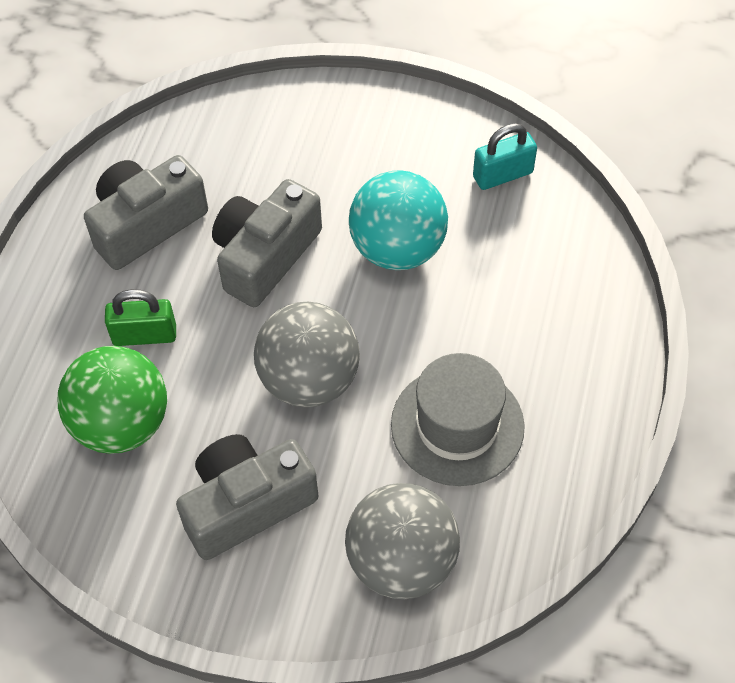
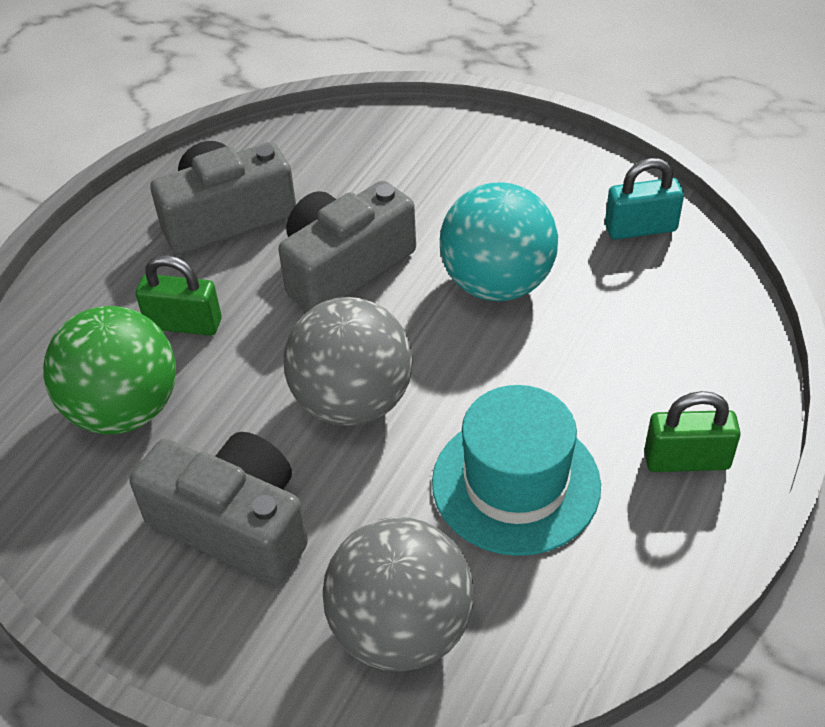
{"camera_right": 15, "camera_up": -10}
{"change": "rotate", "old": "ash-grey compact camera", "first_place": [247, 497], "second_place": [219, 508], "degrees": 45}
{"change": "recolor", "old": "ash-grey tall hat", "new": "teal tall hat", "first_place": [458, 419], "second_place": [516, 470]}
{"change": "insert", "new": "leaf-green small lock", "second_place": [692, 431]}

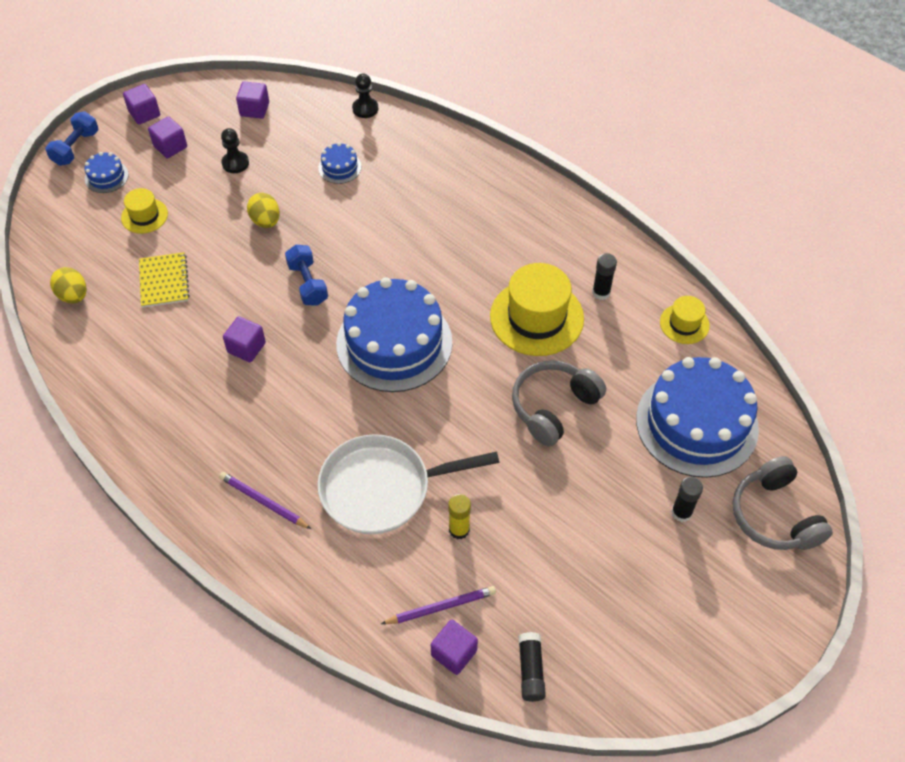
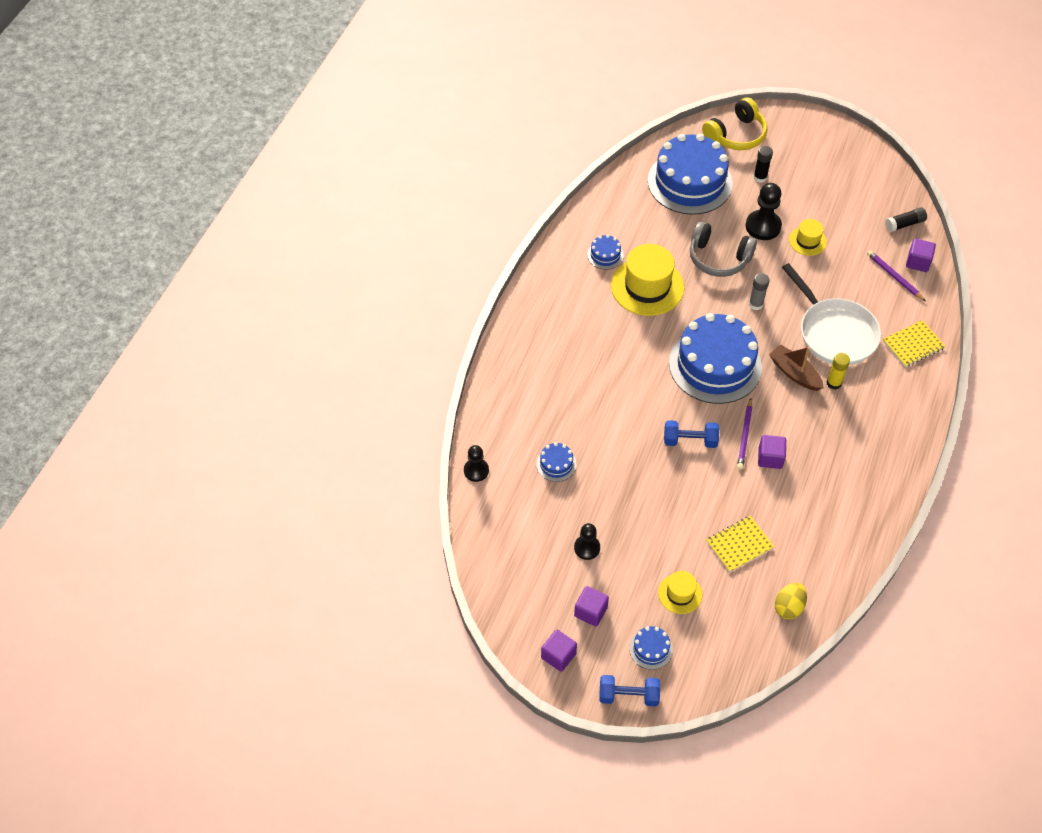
{"camera_right": -110, "camera_up": 0}
{"change": "replace", "old": "jet-black glue stick", "new": "cobalt cake", "first_place": [604, 276], "second_place": [605, 252]}
{"change": "rotate", "old": "cobalt dumbbell", "first_place": [306, 275], "second_place": [691, 434], "degrees": 45}
{"change": "recolor", "old": "ash-grey headset", "new": "golden headset", "first_place": [782, 503], "second_place": [735, 123]}
{"change": "move", "old": "violet pencil", "first_place": [265, 500], "second_place": [744, 433]}
{"change": "insert", "new": "jet-black game pawn", "second_place": [764, 211]}
{"change": "insert", "new": "ash-grey glue stick", "second_place": [759, 291]}
{"change": "insert", "new": "dark brown sailboat", "second_place": [796, 368]}
{"change": "move", "old": "golden tall hat", "first_place": [685, 320], "second_place": [808, 237]}
{"change": "move", "old": "golden glue stick", "first_place": [459, 516], "second_place": [838, 371]}
{"change": "insert", "new": "golden notepad", "second_place": [914, 343]}
{"change": "delete", "old": "violet block", "first_place": [252, 100]}
{"change": "delete", "old": "golden egg shape", "first_place": [263, 210]}

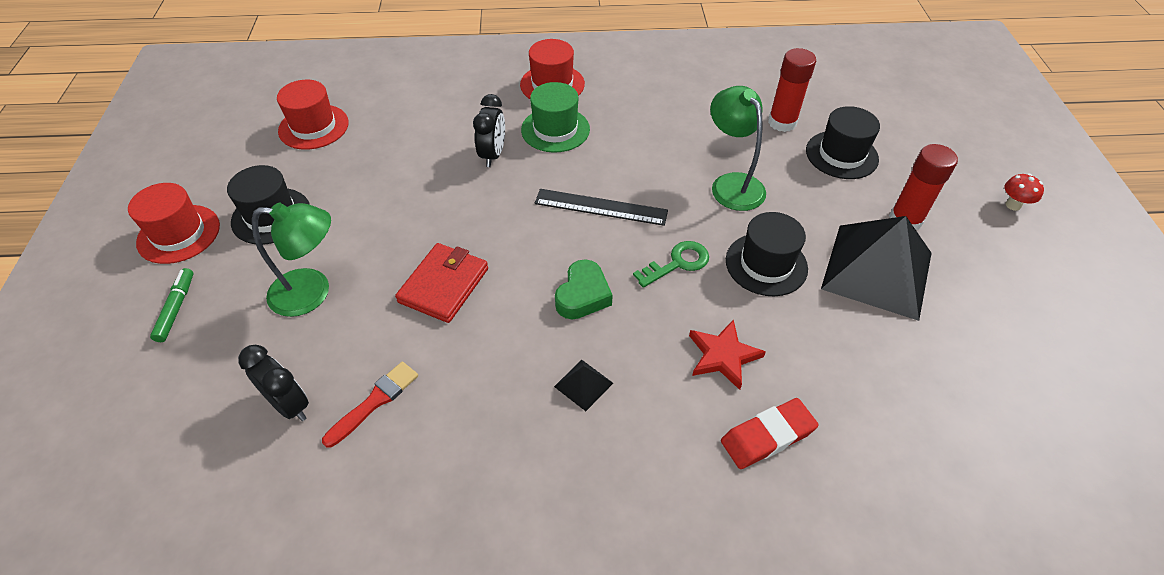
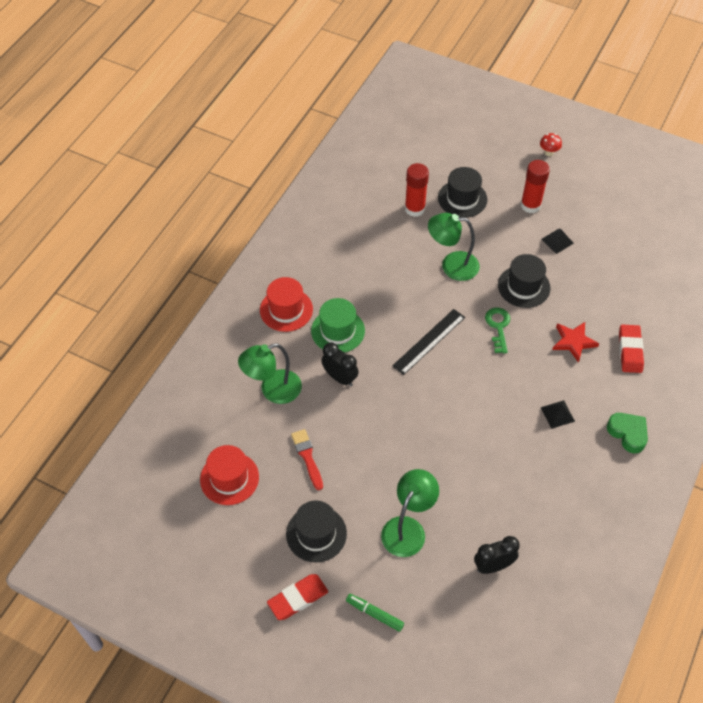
{"camera_right": -60, "camera_up": 5}
{"change": "insert", "new": "leaf-green desk lamp", "second_place": [270, 373]}
{"change": "replace", "old": "scarlet tall hat", "new": "scarlet eraser", "first_place": [174, 223], "second_place": [297, 597]}
{"change": "move", "old": "scarlet brush", "first_place": [370, 405], "second_place": [307, 459]}
{"change": "resize", "old": "jet-black pyramid shape", "first_place": [876, 268], "second_place": [557, 241], "factor": 0.4}
{"change": "move", "old": "leaf-green heart", "first_place": [584, 289], "second_place": [627, 433]}
{"change": "delete", "old": "scarlet wallet", "first_place": [441, 283]}

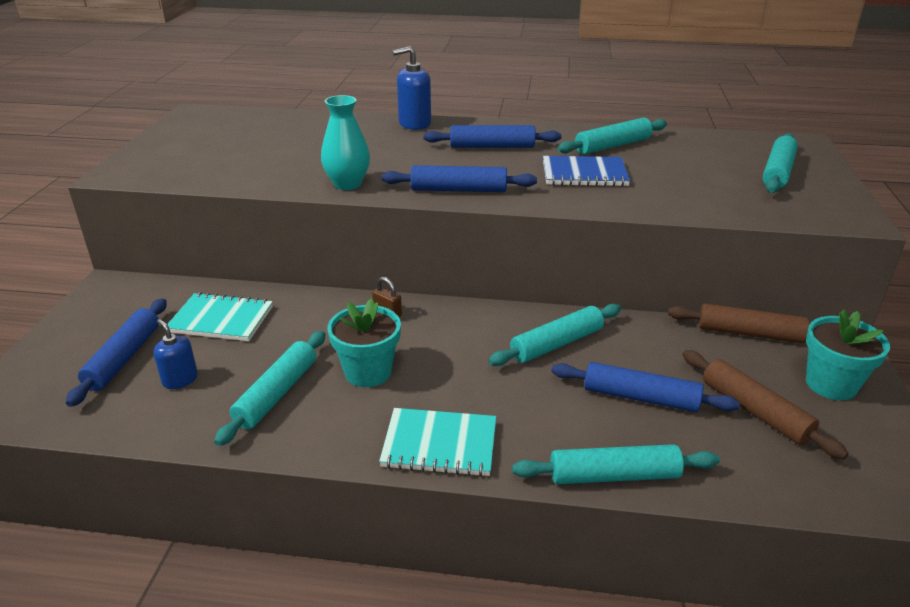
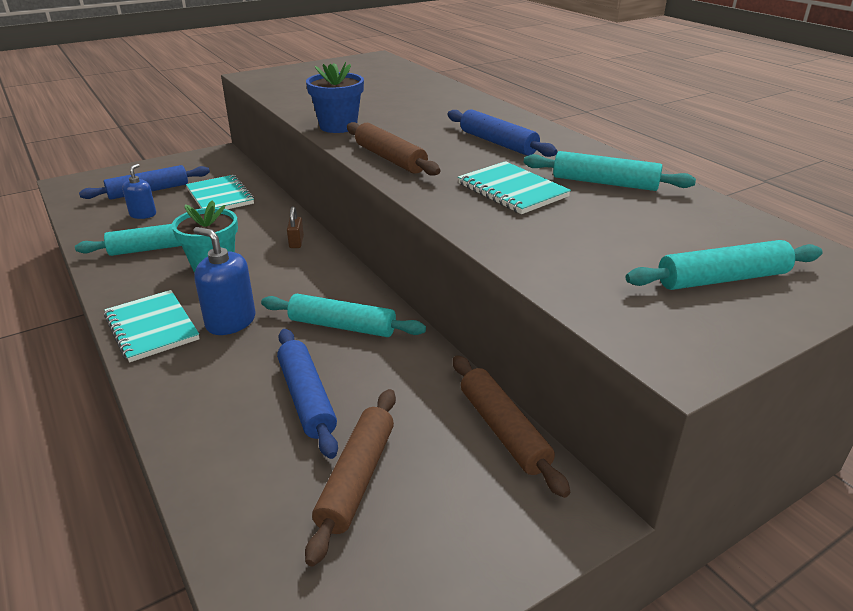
{"camera_right": 50, "camera_up": 0}
{"change": "move", "old": "cobalt pump bottle", "first_place": [412, 88], "second_place": [224, 281]}
{"change": "replace", "old": "teal tall vase", "new": "cobalt plant pot", "first_place": [345, 142], "second_place": [335, 97]}
{"change": "recolor", "old": "cobalt dough roller", "new": "dark brown dough roller", "first_place": [459, 178], "second_place": [394, 149]}
{"change": "recolor", "old": "cobalt notepad", "new": "teal notepad", "first_place": [586, 171], "second_place": [514, 187]}
{"change": "delete", "old": "teal dough roller", "first_place": [616, 464]}
{"change": "delete", "old": "teal plant pot", "first_place": [848, 354]}

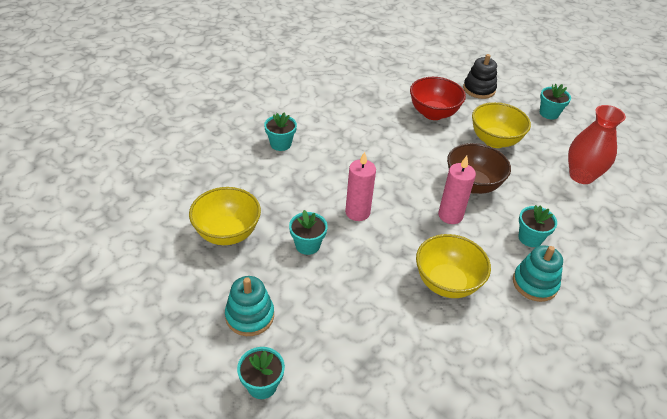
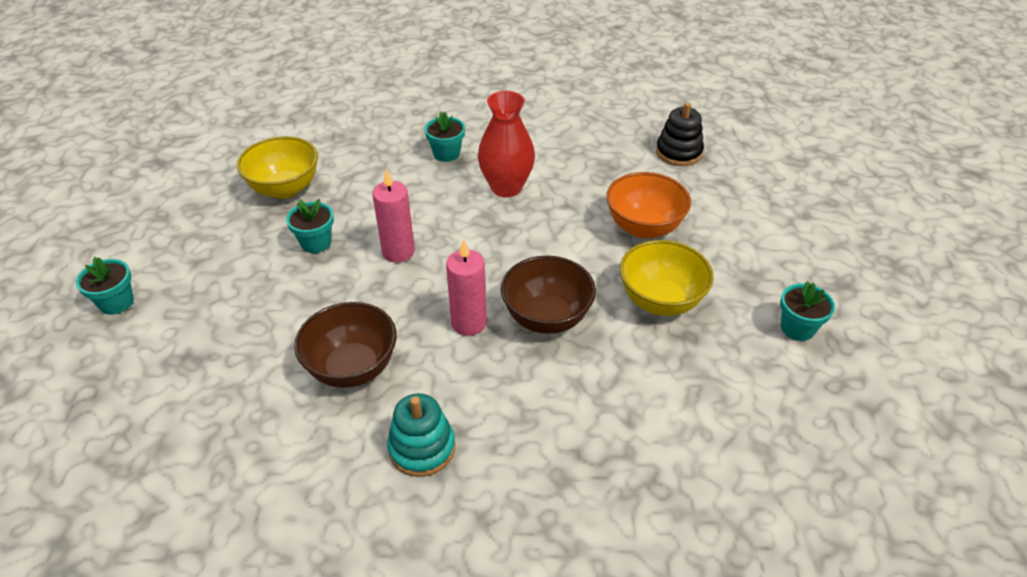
{"camera_right": 55, "camera_up": 0}
{"change": "recolor", "old": "golden bowl", "new": "dark brown bowl", "first_place": [453, 266], "second_place": [345, 345]}
{"change": "move", "old": "scarlet tall vase", "first_place": [597, 144], "second_place": [506, 144]}
{"change": "recolor", "old": "scarlet bowl", "new": "bright orange bowl", "first_place": [438, 98], "second_place": [648, 205]}
{"change": "move", "old": "jet-black stacking toy", "first_place": [480, 76], "second_place": [680, 134]}
{"change": "delete", "old": "teal stacking toy", "first_place": [249, 306]}
{"change": "delete", "old": "teal plant pot", "first_place": [537, 226]}

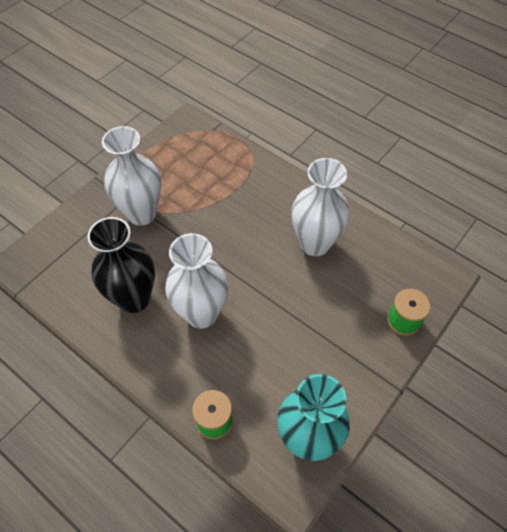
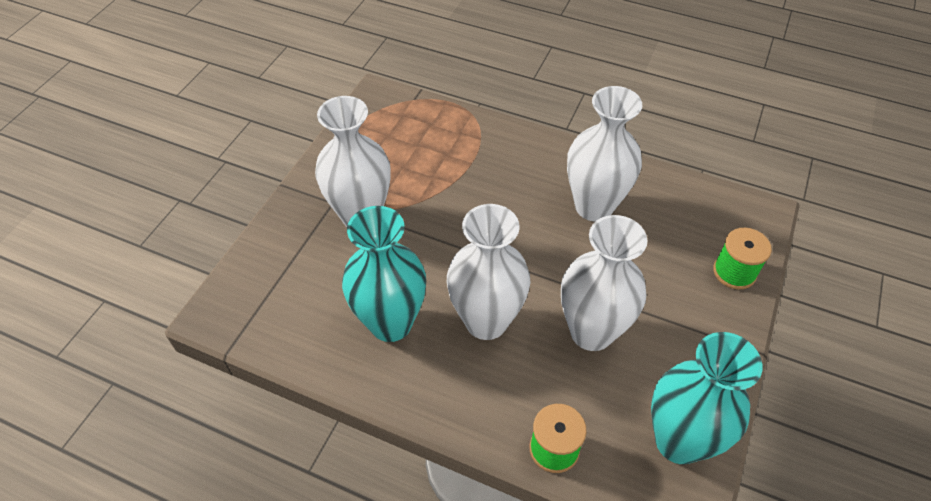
{"camera_right": -15, "camera_up": -5}
{"change": "recolor", "old": "jet-black tall vase", "new": "teal tall vase", "first_place": [121, 265], "second_place": [384, 274]}
{"change": "insert", "new": "white tall vase", "second_place": [604, 283]}

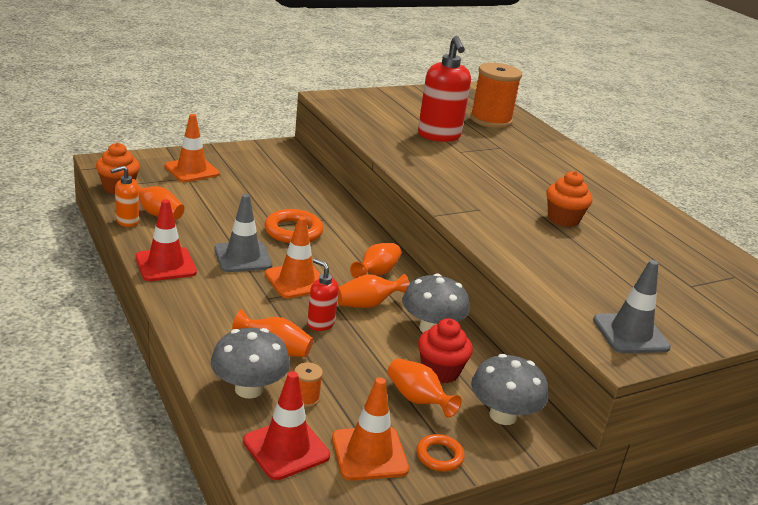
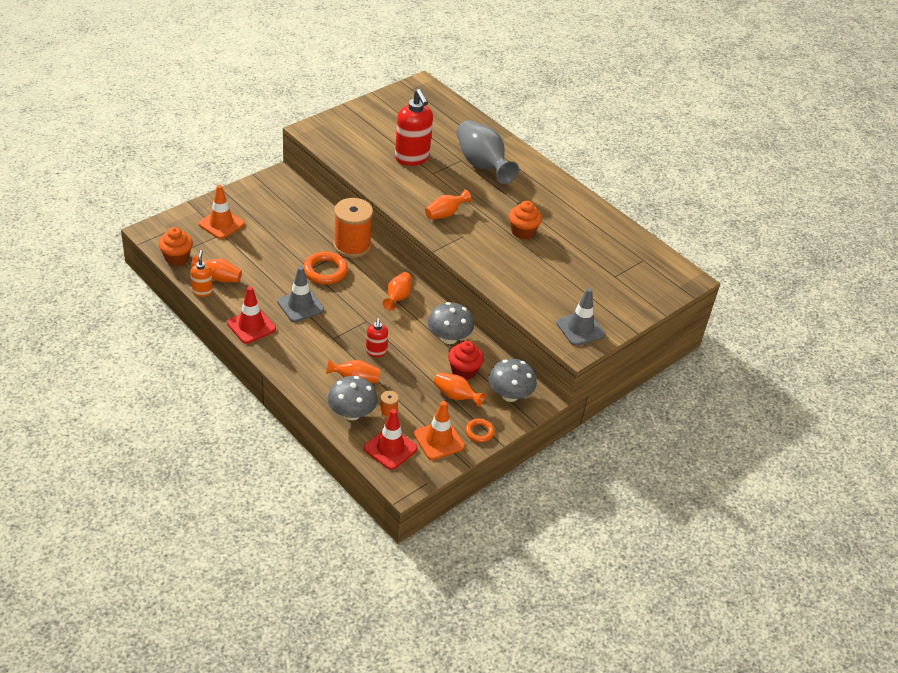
{"camera_right": -15, "camera_up": 15}
{"change": "rotate", "old": "bright orange pump bottle", "first_place": [124, 196], "second_place": [202, 273], "degrees": 135}
{"change": "move", "old": "bright orange bobbin", "first_place": [496, 95], "second_place": [353, 228]}
{"change": "rotate", "old": "scarlet pump bottle", "first_place": [323, 294], "second_place": [377, 337], "degrees": -120}
{"change": "move", "old": "bright orange tall vase", "first_place": [373, 291], "second_place": [448, 204]}
{"change": "insert", "new": "ash-grey tall vase", "second_place": [487, 152]}
{"change": "delete", "old": "bright orange road cone", "first_place": [293, 257]}

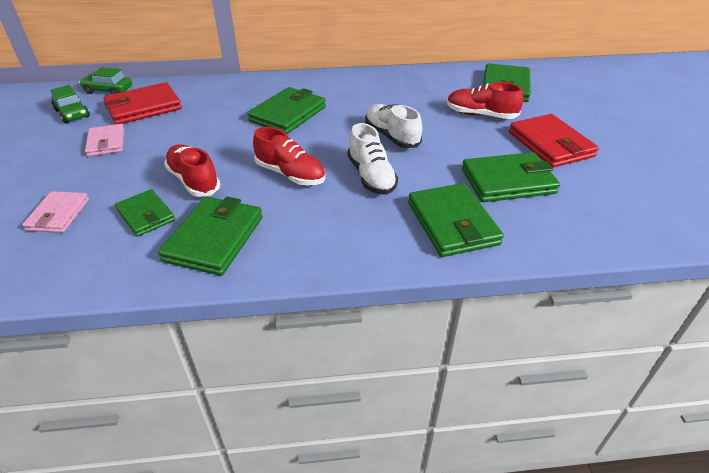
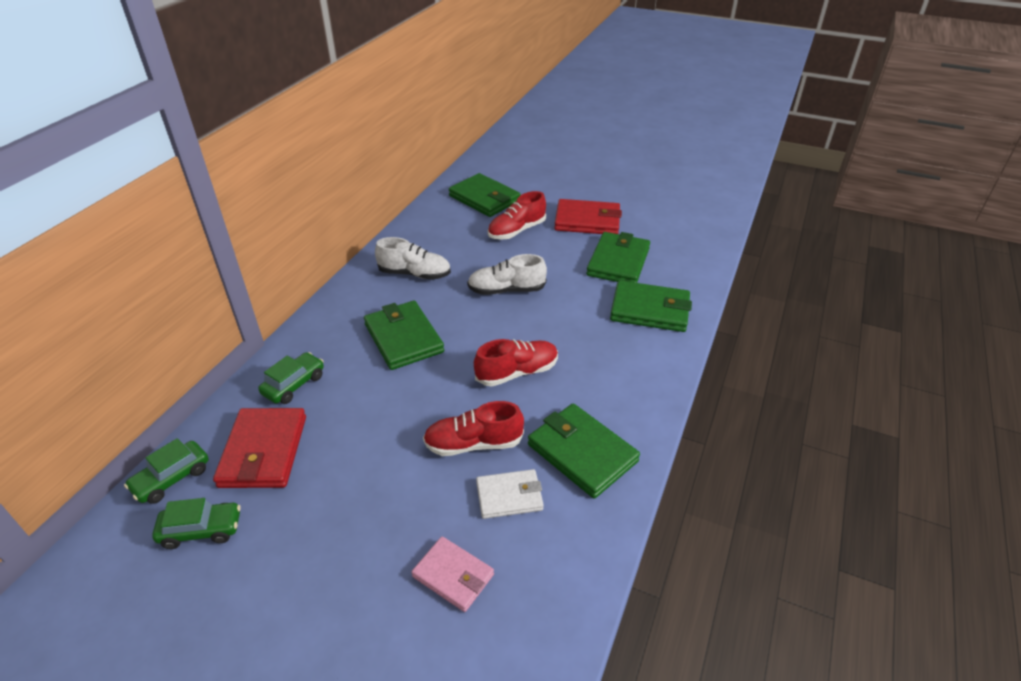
{"camera_right": -60, "camera_up": 0}
{"change": "insert", "new": "leaf-green car", "second_place": [291, 378]}
{"change": "move", "old": "white lace-up shoe", "first_place": [373, 159], "second_place": [413, 258]}
{"change": "recolor", "old": "leaf-green wallet", "new": "white wallet", "first_place": [145, 213], "second_place": [510, 494]}
{"change": "delete", "old": "pink wallet", "first_place": [104, 140]}

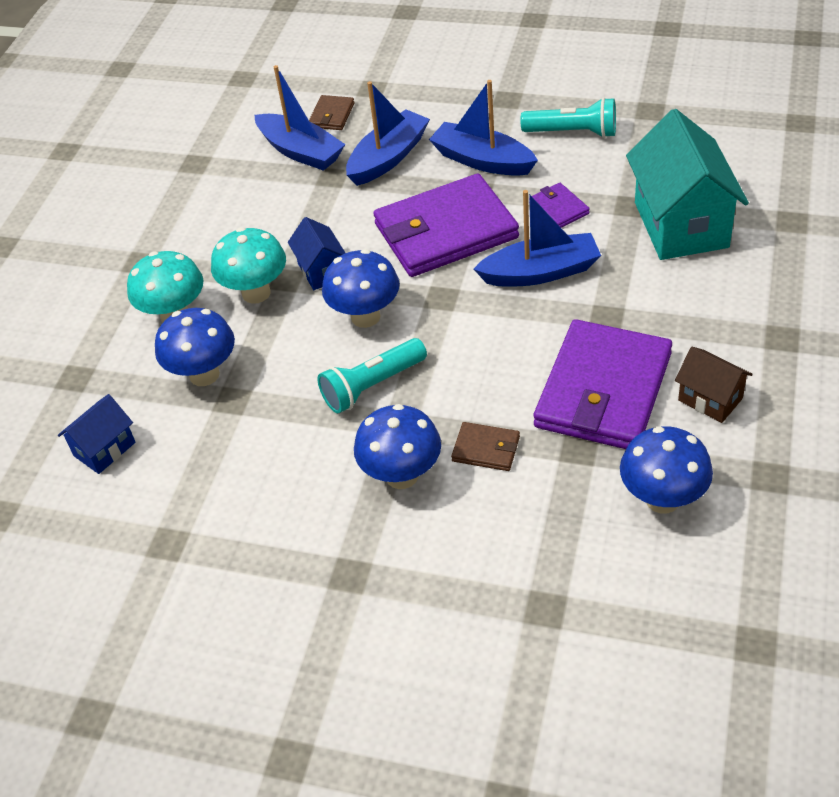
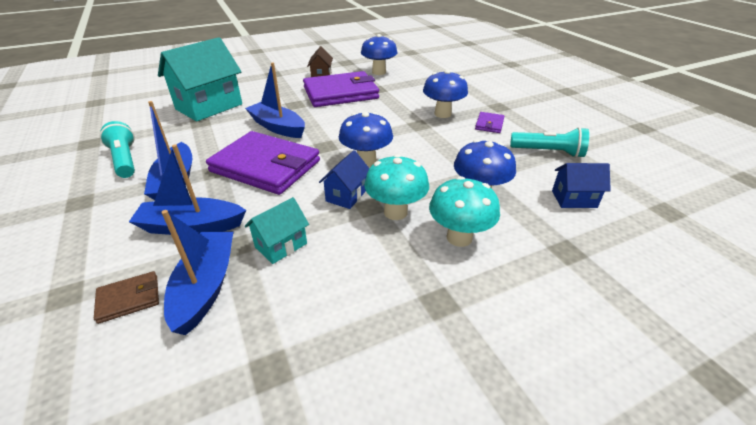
{"camera_right": -135, "camera_up": -10}
{"change": "insert", "new": "teal house", "second_place": [277, 230]}
{"change": "move", "old": "violet wallet", "first_place": [559, 205], "second_place": [489, 122]}
{"change": "move", "old": "teal flashlight", "first_place": [372, 376], "second_place": [549, 142]}
{"change": "delete", "old": "dark brown wallet", "first_place": [485, 446]}

